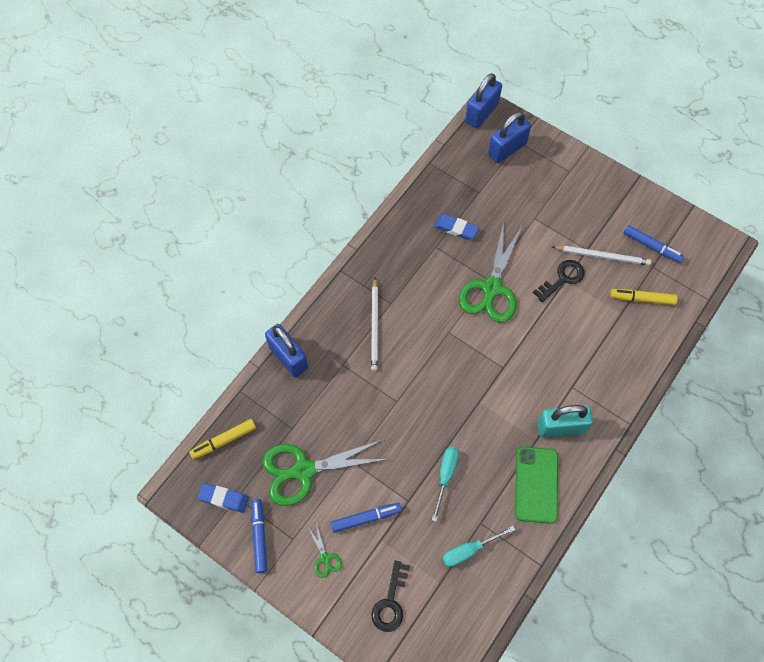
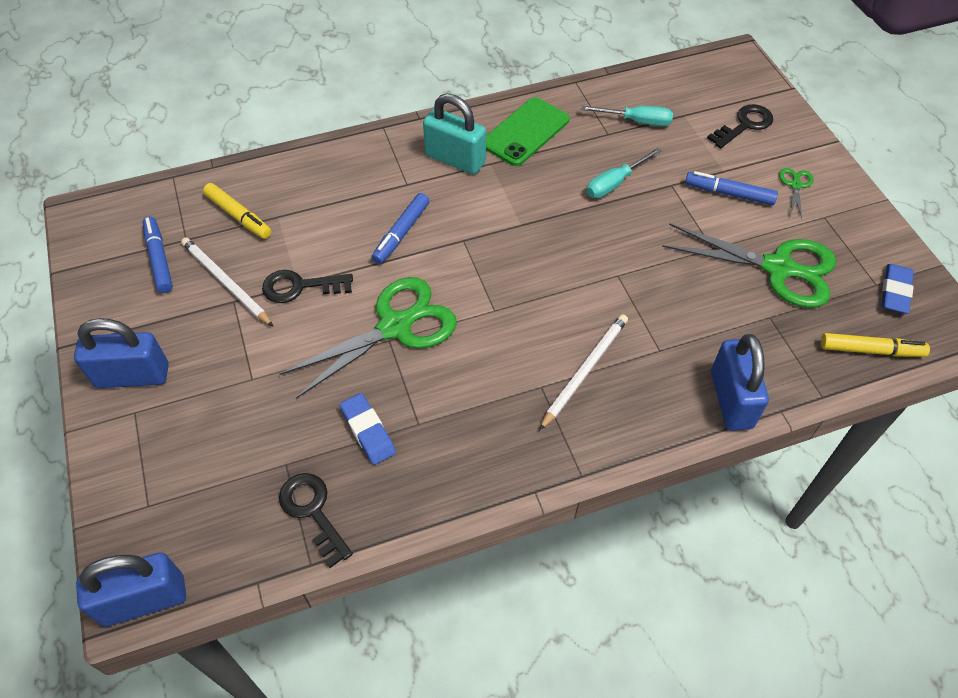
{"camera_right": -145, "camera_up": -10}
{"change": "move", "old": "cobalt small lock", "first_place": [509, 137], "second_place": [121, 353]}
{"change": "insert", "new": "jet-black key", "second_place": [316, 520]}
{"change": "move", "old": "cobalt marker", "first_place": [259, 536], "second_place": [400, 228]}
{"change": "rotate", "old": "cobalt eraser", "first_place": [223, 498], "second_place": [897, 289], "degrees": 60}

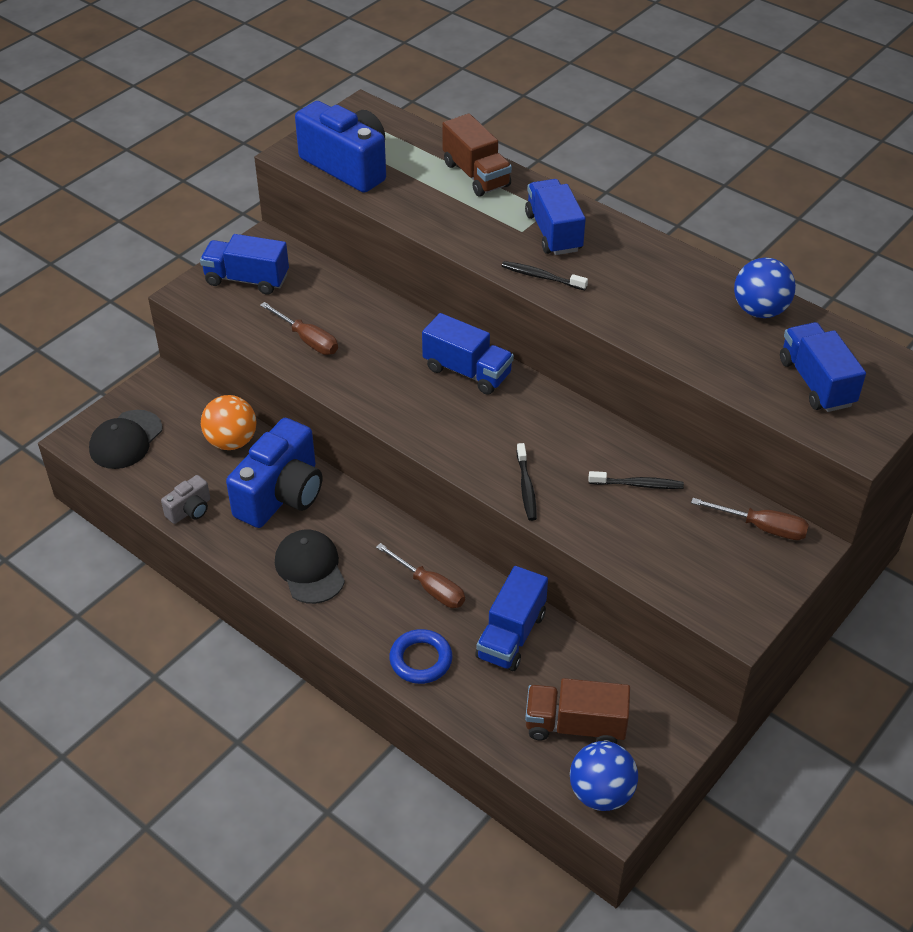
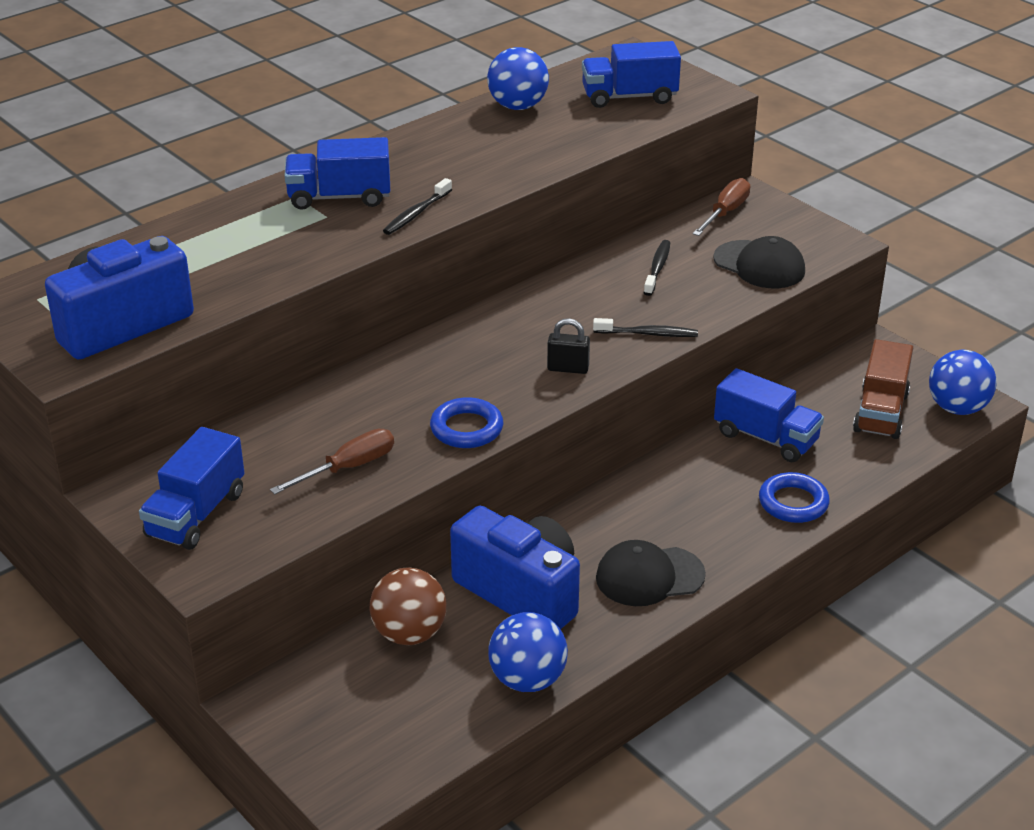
{"camera_right": -80, "camera_up": -10}
{"change": "recolor", "old": "bright orange ball", "new": "dark brown ball", "first_place": [229, 422], "second_place": [408, 606]}
{"change": "insert", "new": "cobalt torus", "second_place": [466, 422]}
{"change": "replace", "old": "ash-grey compact camera", "new": "cobalt ball", "first_place": [185, 499], "second_place": [528, 652]}
{"change": "insert", "new": "jet-black small lock", "second_place": [568, 346]}
{"change": "move", "old": "jet-black peaked cap", "first_place": [125, 439], "second_place": [759, 262]}
{"change": "delete", "old": "dark brown hand screwdriver", "first_place": [420, 575]}
{"change": "delete", "old": "cobalt lorry", "first_place": [468, 354]}
{"change": "delete", "old": "dark brown lorry", "first_place": [477, 155]}

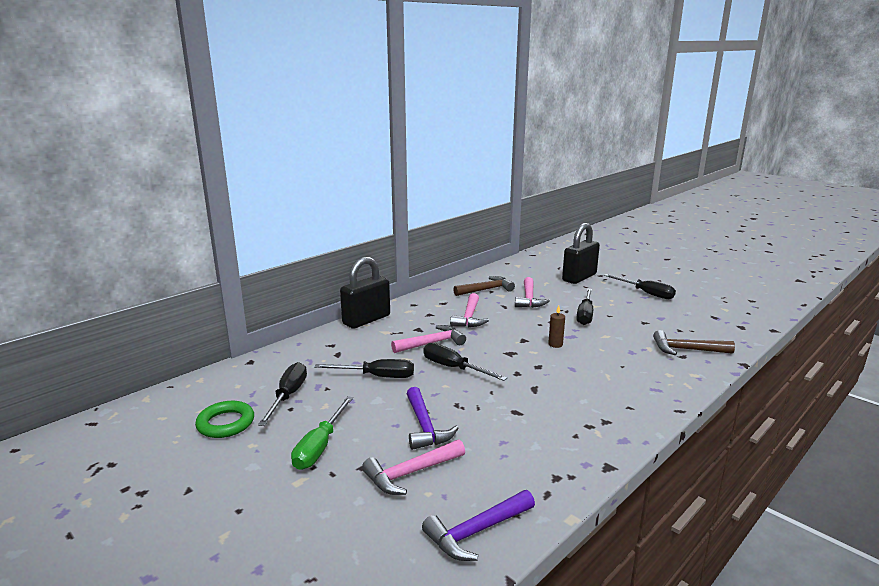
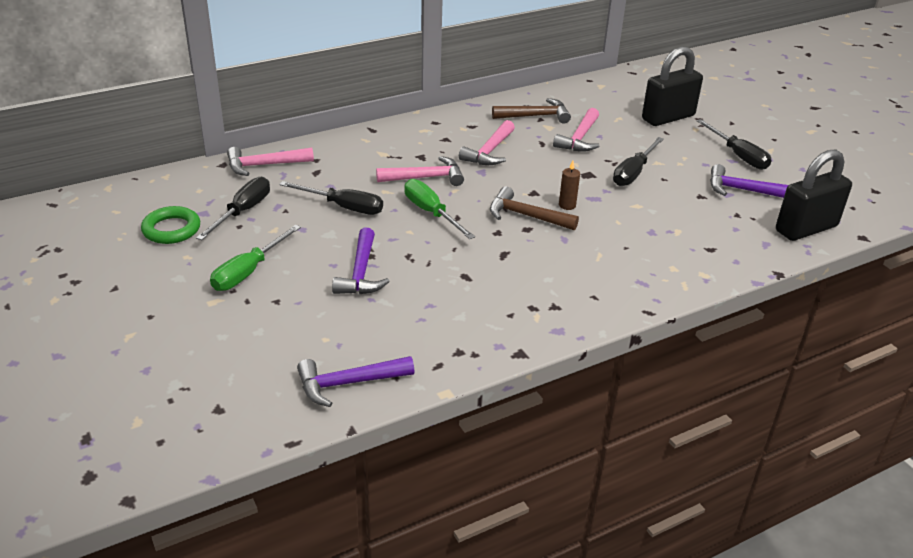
{"camera_right": 15, "camera_up": 15}
{"change": "move", "old": "pink claw hammer", "first_place": [413, 467], "second_place": [270, 161]}
{"change": "recolor", "old": "jet-black hand screwdriver", "new": "leaf-green hand screwdriver", "first_place": [465, 362], "second_place": [439, 209]}
{"change": "move", "old": "dark brown claw hammer", "first_place": [694, 342], "second_place": [534, 208]}
{"change": "insert", "new": "violet claw hammer", "second_place": [749, 181]}
{"change": "move", "old": "jet-black small lock", "first_place": [365, 293], "second_place": [814, 195]}

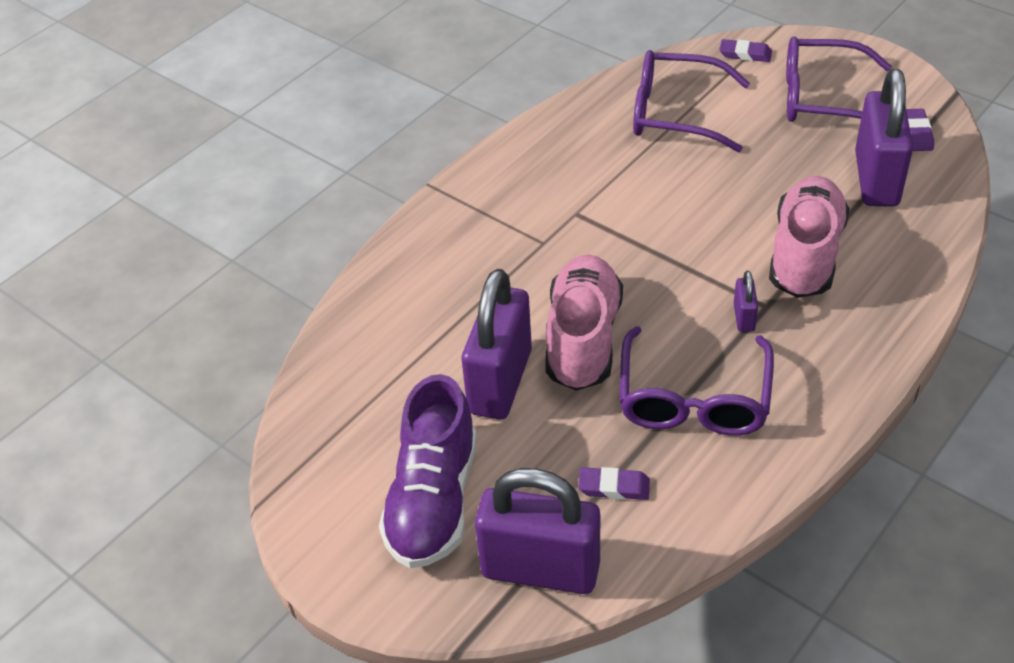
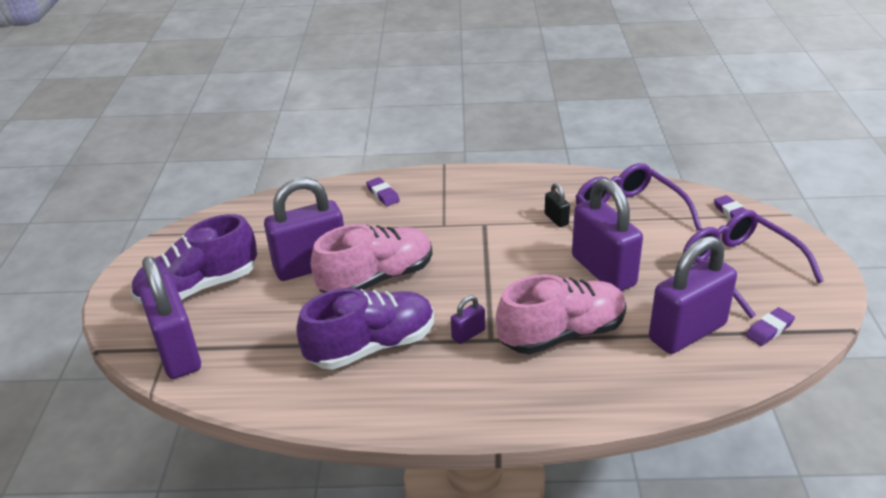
{"camera_right": 50, "camera_up": -10}
{"change": "replace", "old": "violet eyeglasses", "new": "violet lace-up shoe", "first_place": [696, 381], "second_place": [365, 329]}
{"change": "move", "old": "violet eraser", "first_place": [614, 483], "second_place": [383, 191]}
{"change": "insert", "new": "jet-black small lock", "second_place": [557, 205]}
{"change": "insert", "new": "violet small lock", "second_place": [607, 234]}

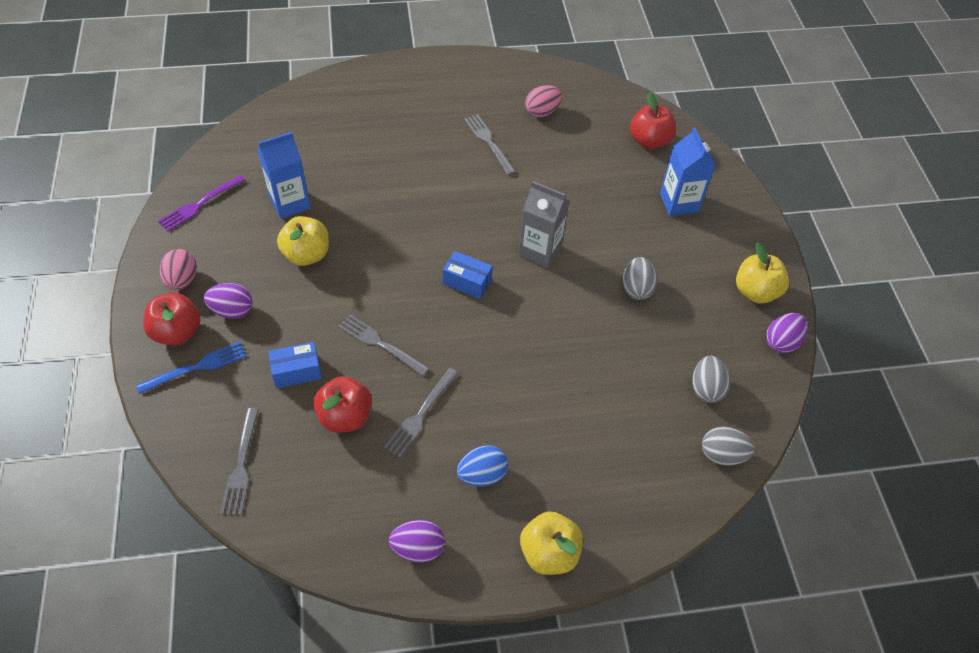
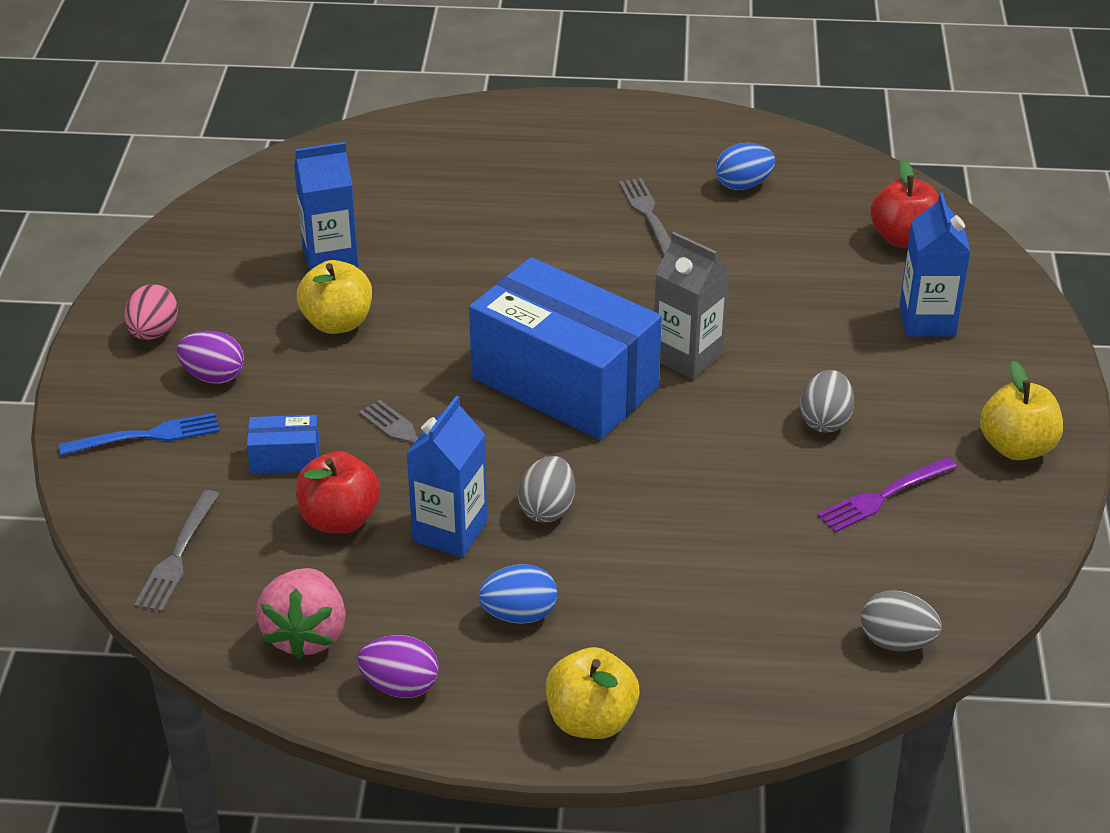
{"camera_right": 15, "camera_up": -15}
{"change": "insert", "new": "pink strawberry", "second_place": [301, 613]}
{"change": "replace", "old": "ash-grey fork", "new": "cobalt carton", "first_place": [421, 412], "second_place": [447, 476]}
{"change": "resize", "old": "cobalt box", "first_place": [468, 275], "second_place": [565, 348], "factor": 2.49}
{"change": "move", "old": "ash-grey egg shape", "first_place": [711, 379], "second_place": [546, 489]}
{"change": "recolor", "old": "pink egg shape", "new": "cobalt egg shape", "first_place": [543, 101], "second_place": [745, 166]}
{"change": "move", "old": "violet fork", "first_place": [201, 203], "second_place": [887, 495]}
{"change": "delete", "old": "scarlet toy apple", "first_place": [172, 319]}
{"change": "delete", "old": "violet egg shape", "first_place": [787, 333]}

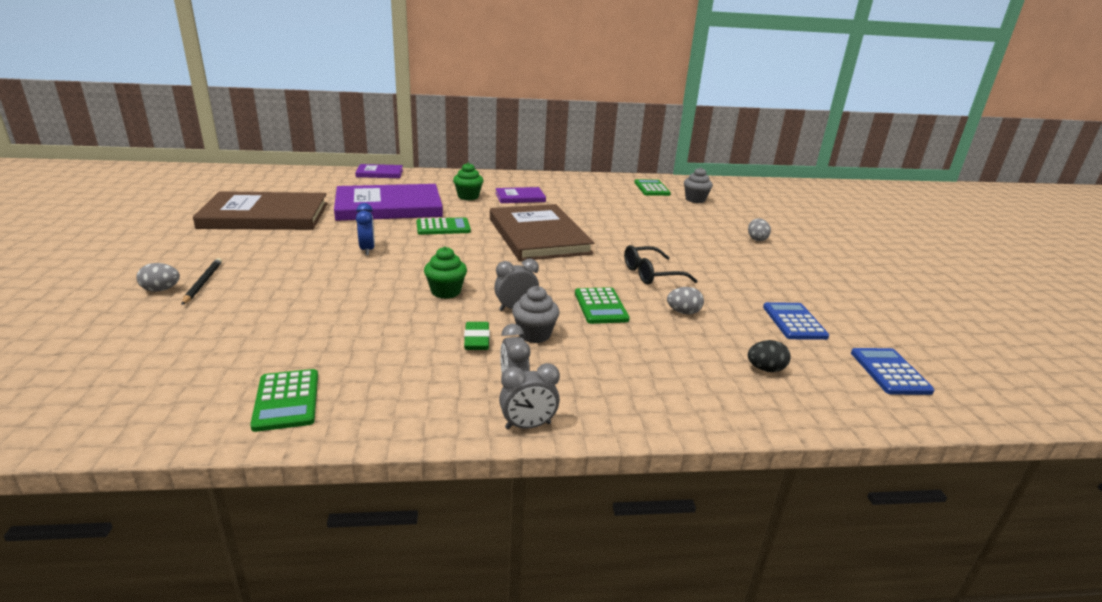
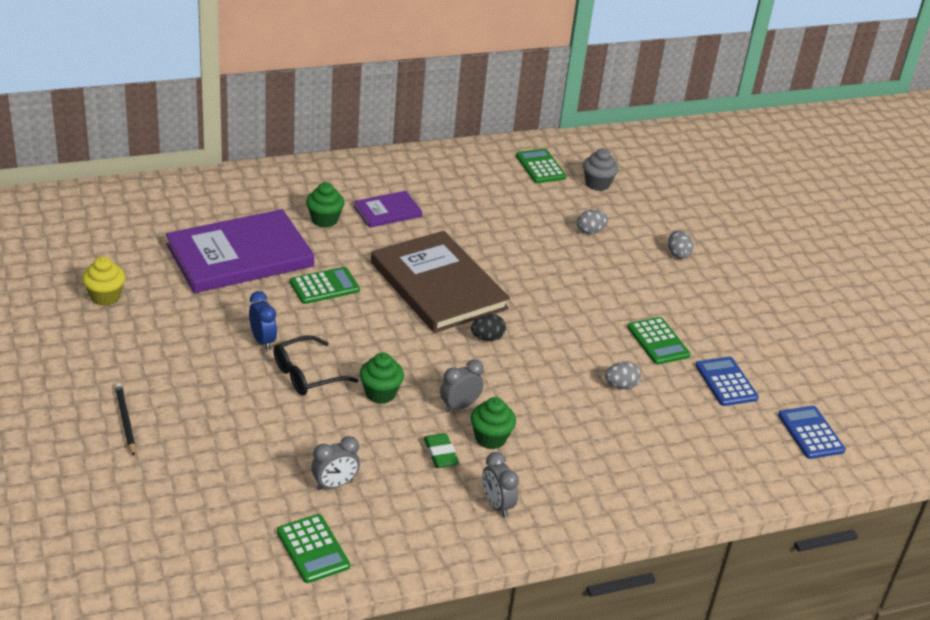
{"camera_right": -15, "camera_up": 10}
{"change": "replace", "old": "dark brown book", "new": "golden muffin", "first_place": [260, 210], "second_place": [103, 281]}
{"change": "move", "old": "jet-black eyeglasses", "first_place": [660, 265], "second_place": [315, 365]}
{"change": "move", "old": "ash-grey clock", "first_place": [529, 396], "second_place": [335, 463]}
{"change": "move", "old": "jet-black egg shape", "first_place": [769, 356], "second_place": [488, 327]}
{"change": "recolor", "old": "ash-grey muffin", "new": "leaf-green muffin", "first_place": [536, 314], "second_place": [493, 423]}
{"change": "move", "old": "ash-grey egg shape", "first_place": [158, 277], "second_place": [592, 222]}
{"change": "move", "old": "leaf-green pocket calculator", "first_place": [602, 305], "second_place": [659, 341]}
{"change": "delete", "old": "violet book", "first_place": [379, 171]}

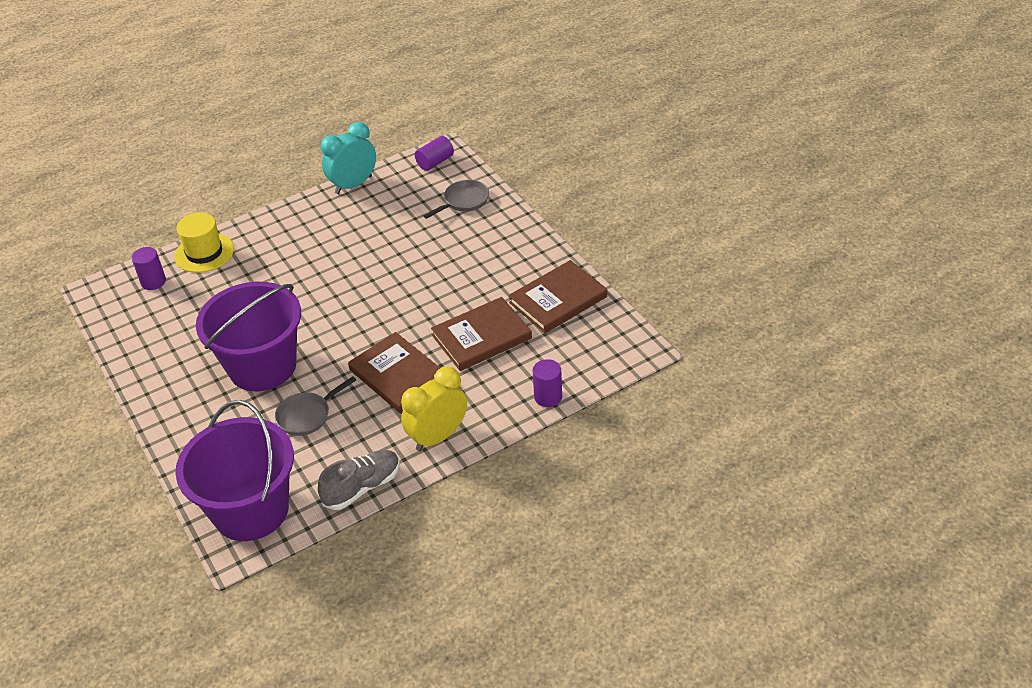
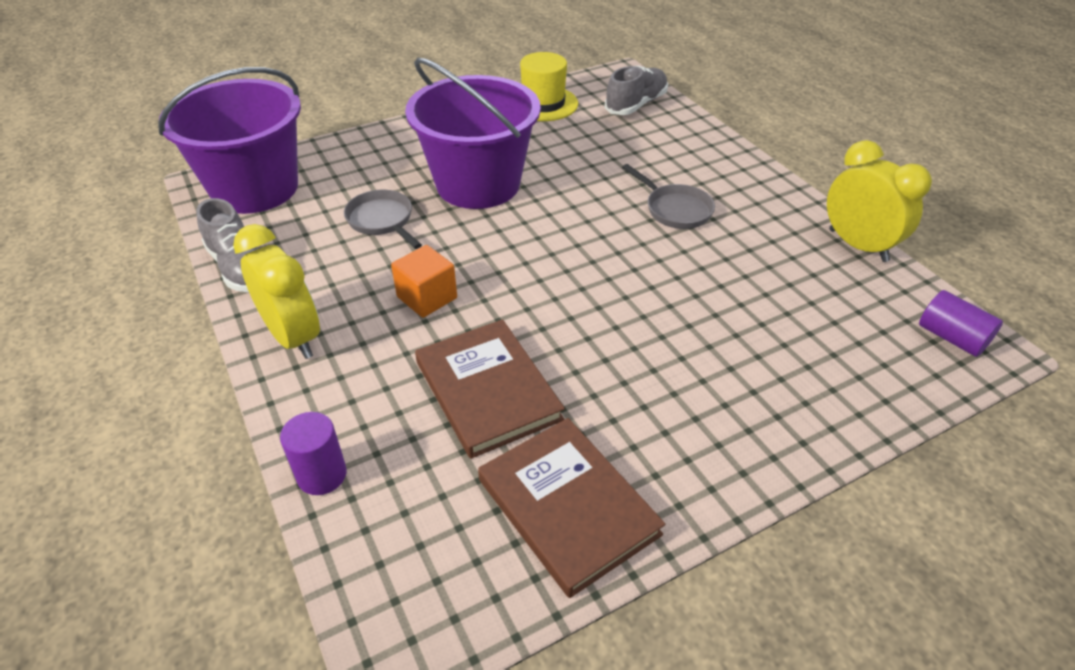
{"camera_right": 90, "camera_up": 0}
{"change": "replace", "old": "dark brown book", "new": "bright orange block", "first_place": [394, 373], "second_place": [424, 281]}
{"change": "move", "old": "golden tall hat", "first_place": [204, 242], "second_place": [549, 86]}
{"change": "replace", "old": "violet solid cylinder", "new": "ash-grey lace-up shoe", "first_place": [148, 268], "second_place": [636, 90]}
{"change": "move", "old": "ash-grey skillet", "first_place": [456, 199], "second_place": [668, 196]}
{"change": "recolor", "old": "teal clock", "new": "golden clock", "first_place": [348, 158], "second_place": [879, 201]}

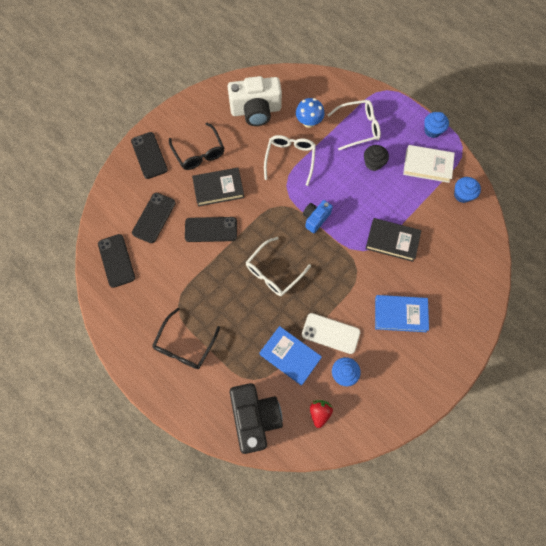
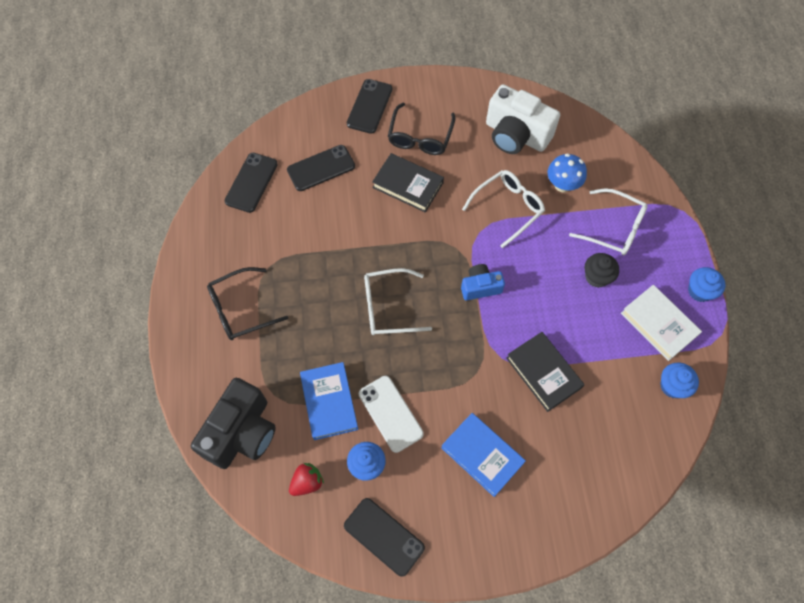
{"camera_right": 40, "camera_up": -5}
{"change": "move", "old": "jet-black smartphone", "first_place": [211, 229], "second_place": [384, 537]}

